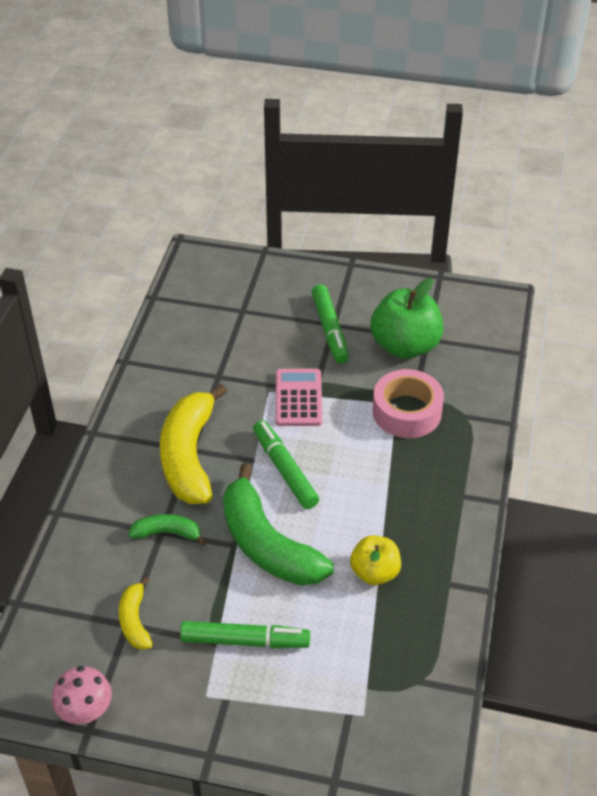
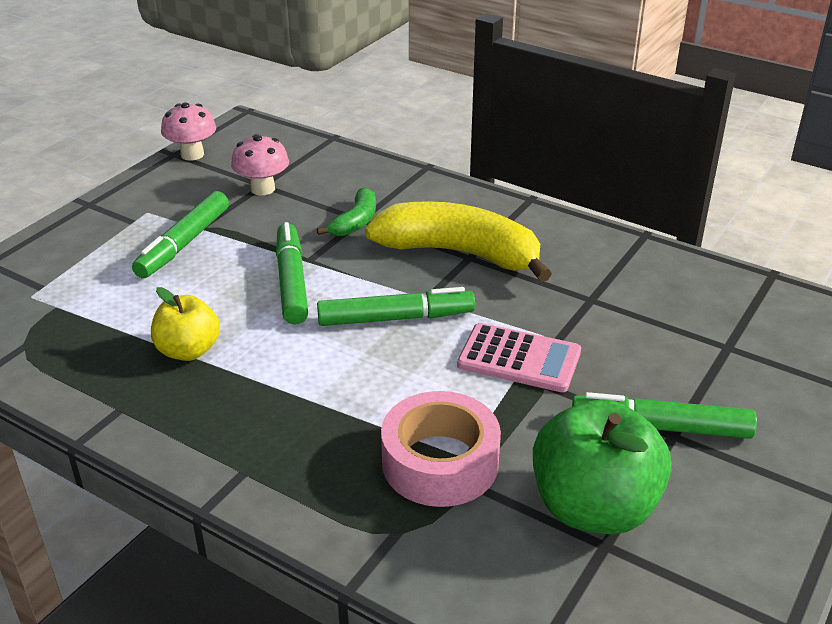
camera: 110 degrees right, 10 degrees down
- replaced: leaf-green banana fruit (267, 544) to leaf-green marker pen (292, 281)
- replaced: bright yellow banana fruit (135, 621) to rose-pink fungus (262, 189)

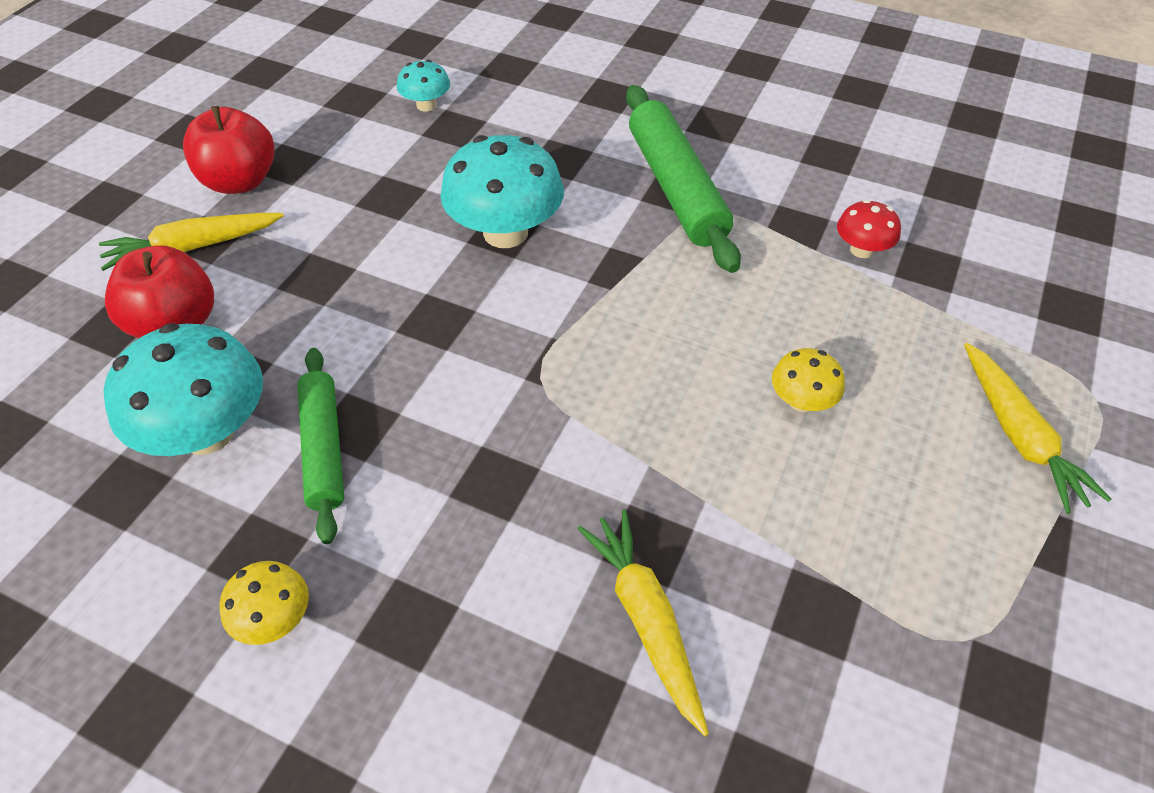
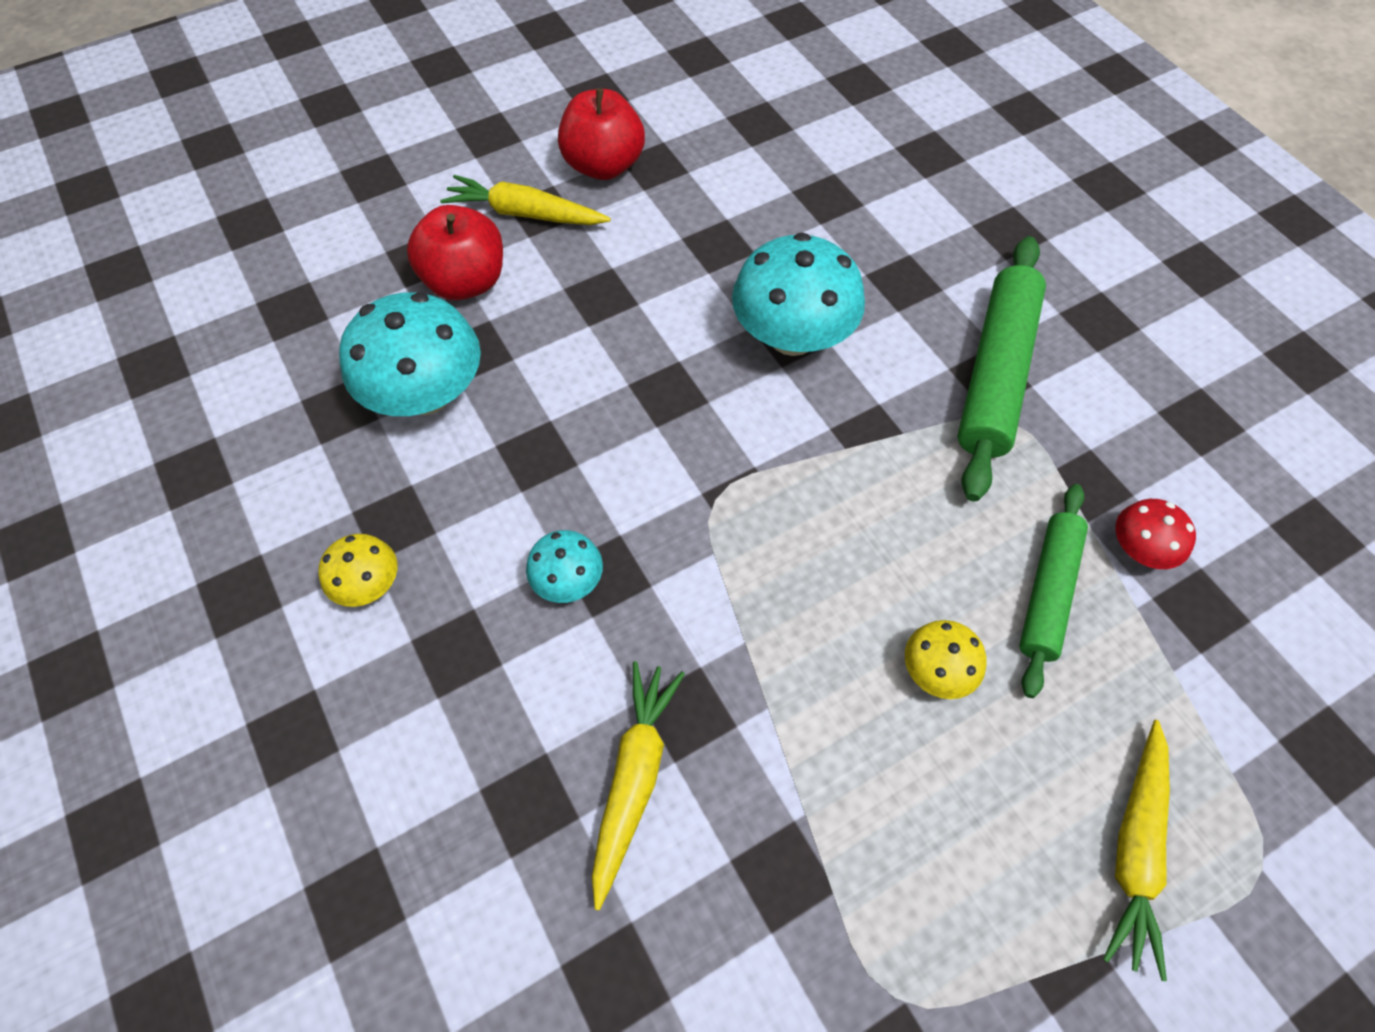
camera: 35 degrees right, 10 degrees up
- moved: teal fungus (426, 105) to (568, 581)
- moved: leaf-green pastry roller (324, 449) to (1048, 592)

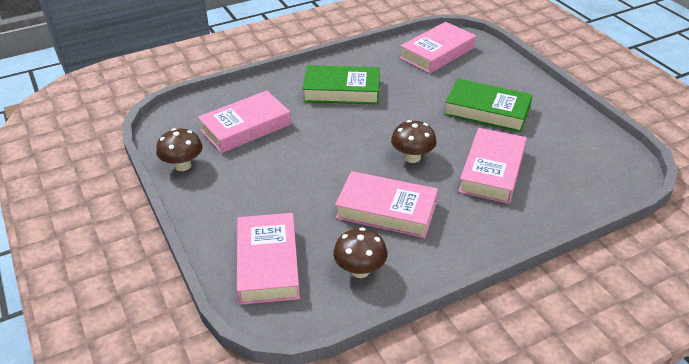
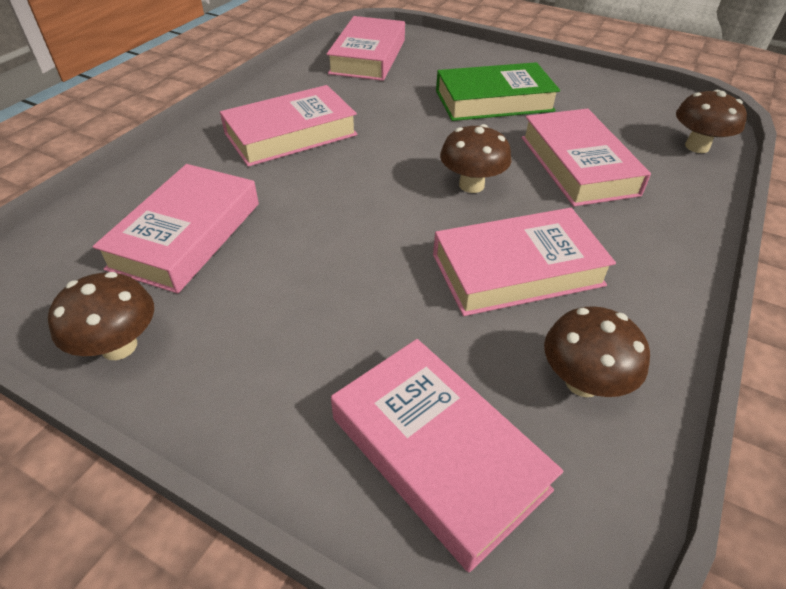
camera: 35 degrees left, 5 degrees up
- recoloured: leaf-green hardcover (342, 91) to rose-pink hardcover (291, 134)
- added: brown fungus (697, 146)

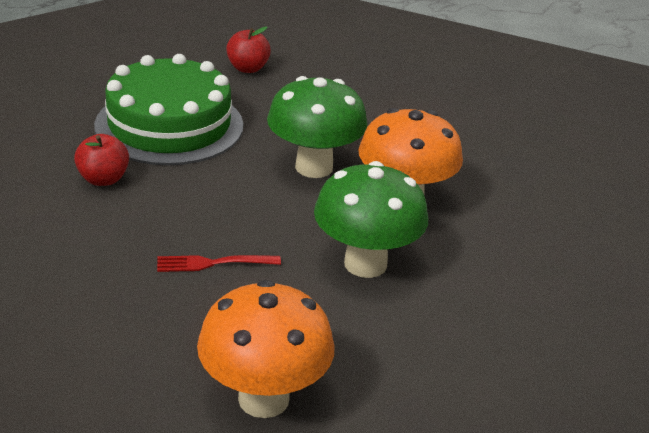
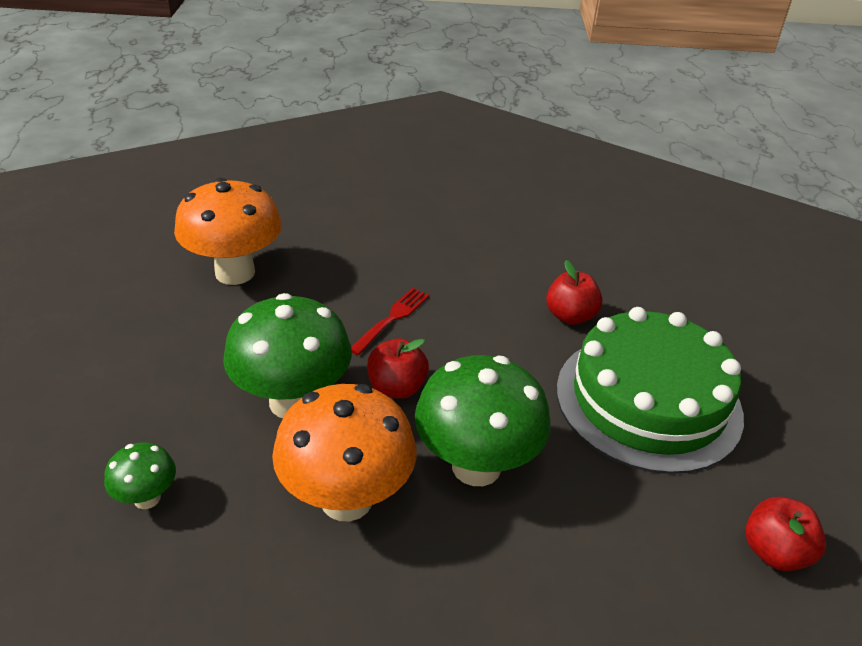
camera: 130 degrees right, 5 degrees up
- added: scarlet apple fruit (396, 388)
- added: leaf-green fungus (147, 498)

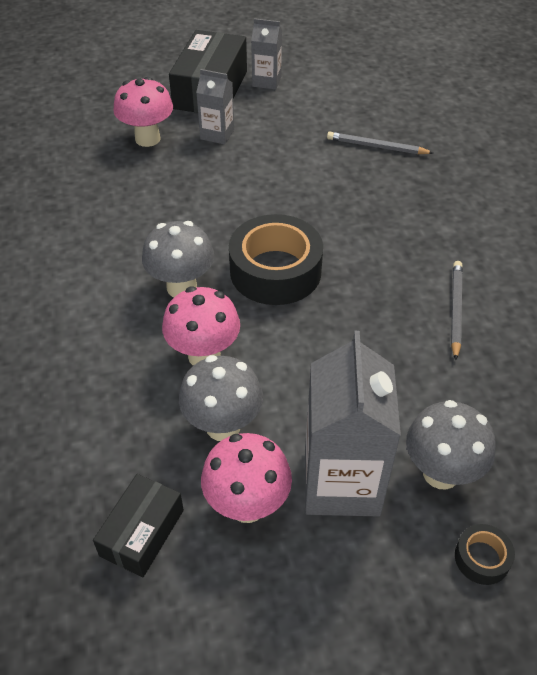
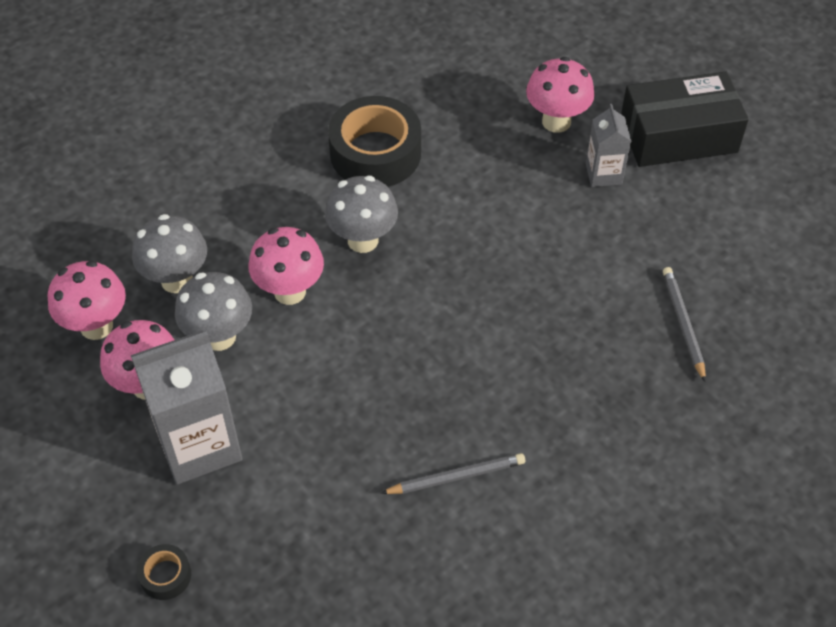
camera: 65 degrees right, 5 degrees up
- removed: ash-grey juice carton (266, 81)
- moved: ebony sticky tape (275, 271) to (375, 153)
- moved: ash-grey fungus (441, 473) to (176, 280)
- replaced: ebony box (142, 533) to rose-pink fungus (96, 326)

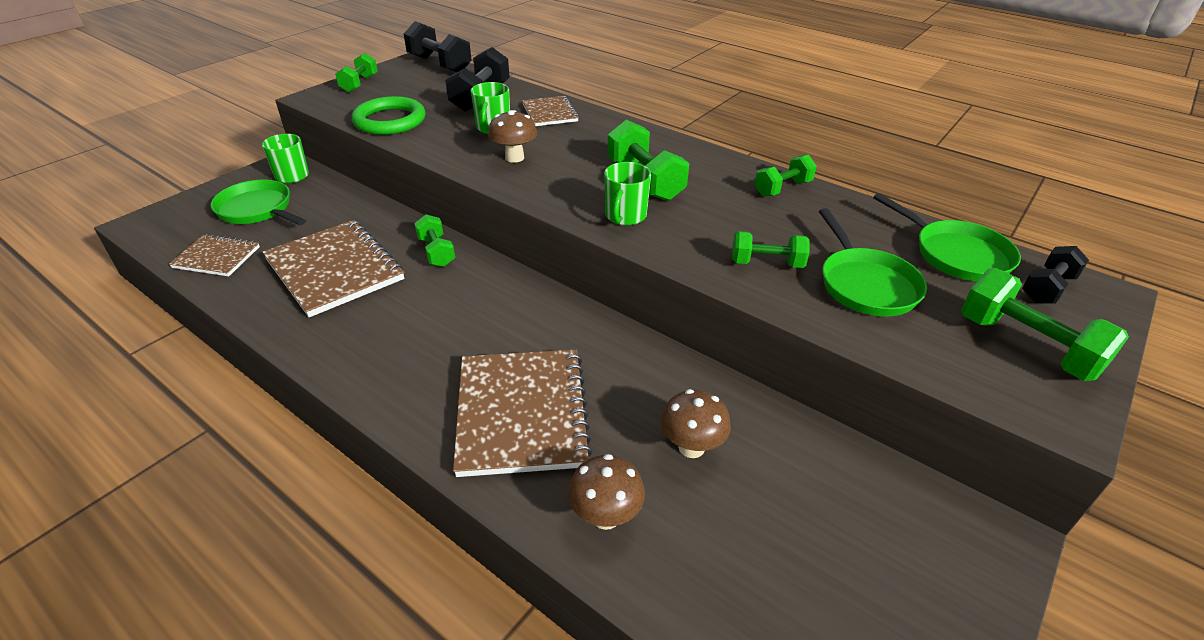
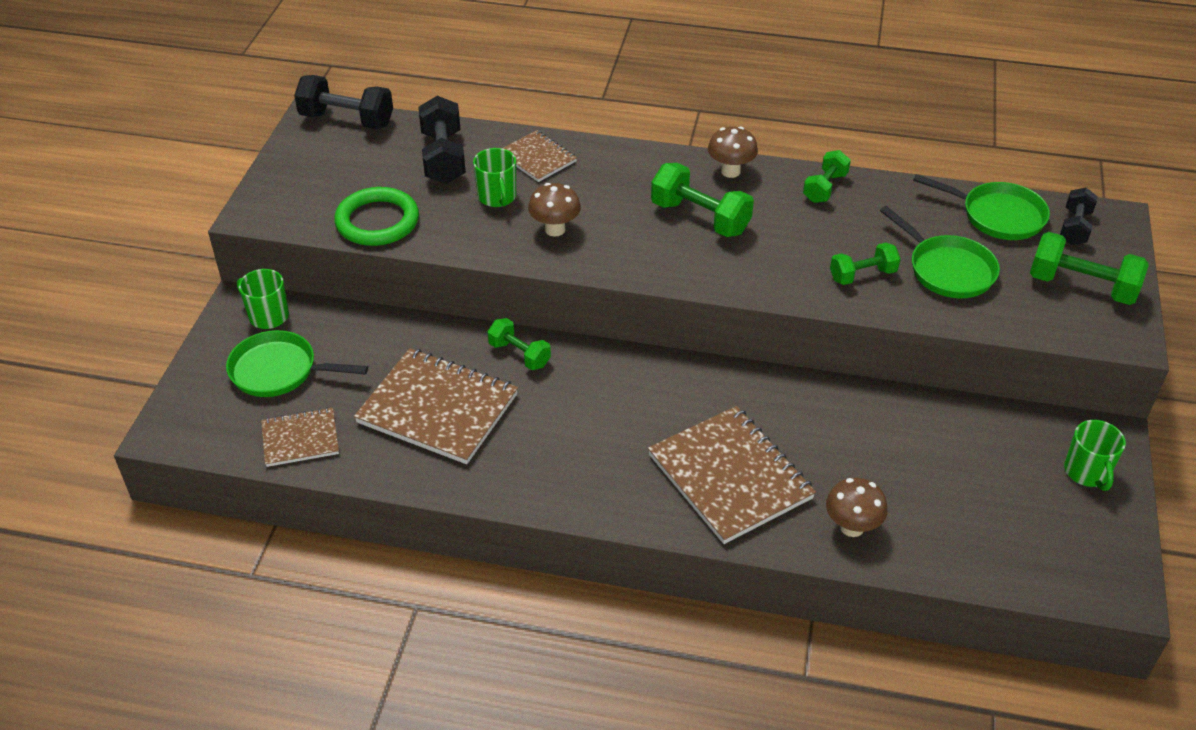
camera: 25 degrees left, 5 degrees up
- removed: leaf-green free weight (359, 84)
- moved: leaf-green mug (625, 216) to (1087, 472)
- moved: brown fungus (691, 447) to (730, 171)

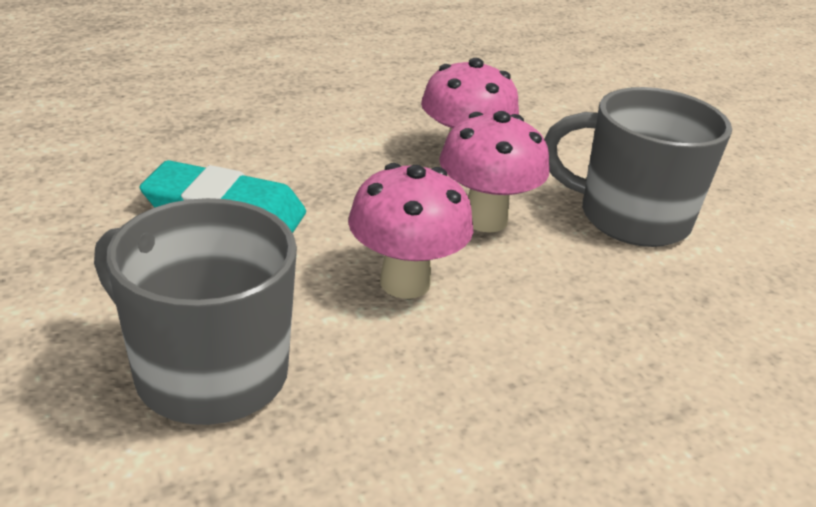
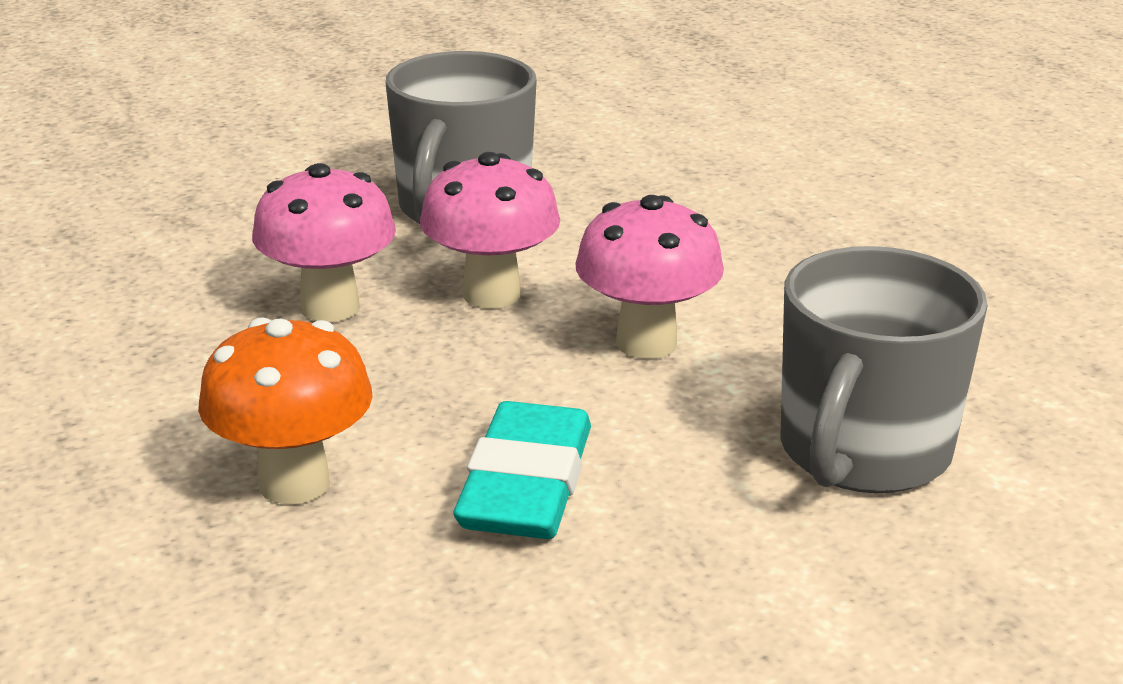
camera: 90 degrees left, 5 degrees down
- added: orange-coloured fungus (294, 483)

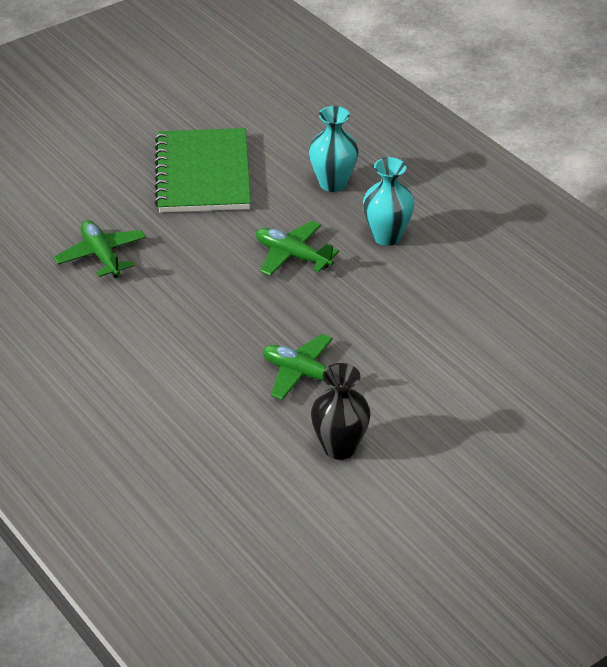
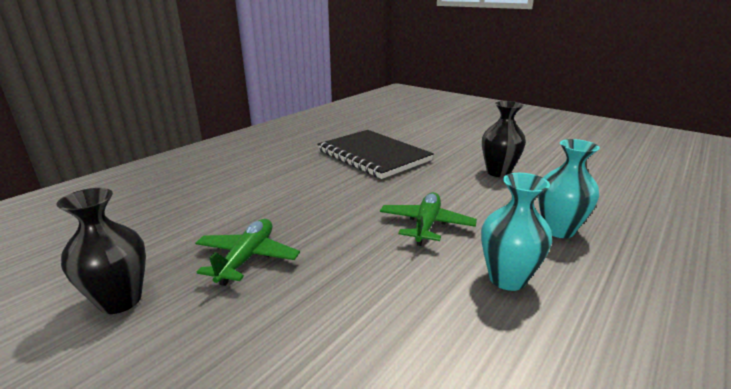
camera: 75 degrees right, 15 degrees down
- replaced: leaf-green notebook (203, 174) to ebony vase (498, 172)
- replaced: leaf-green toy plane (101, 256) to ebony notebook (373, 155)

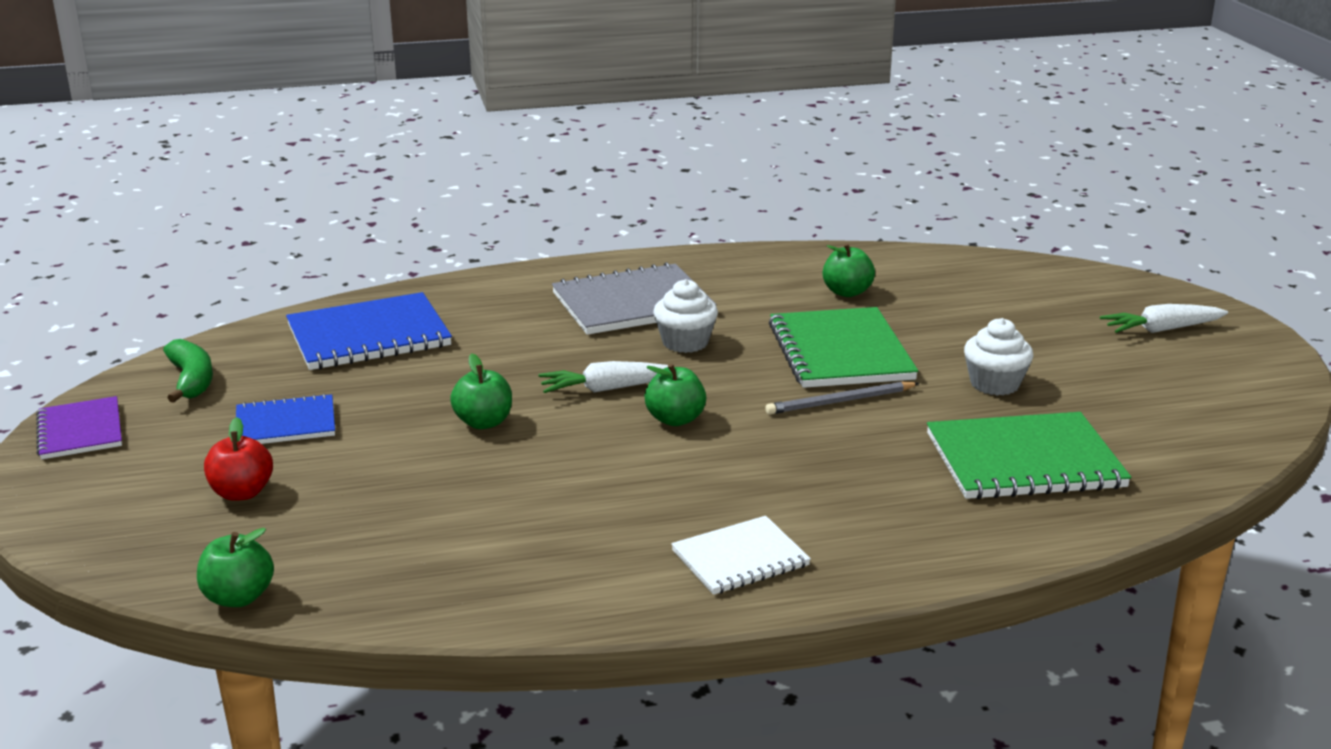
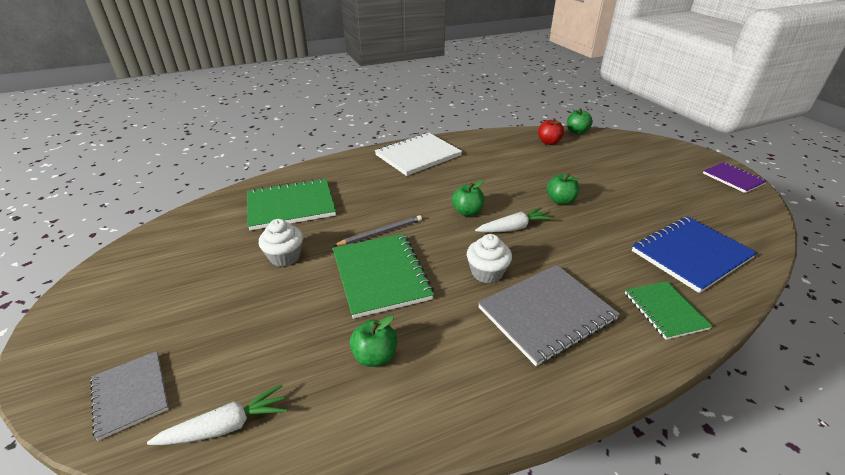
camera: 170 degrees right, 10 degrees up
- moved: snow-white root vegetable (1161, 330) to (226, 426)
- removed: leaf-green banana fruit (191, 380)
- removed: royal blue notebook (285, 424)
- moved: scarlet apple fruit (242, 493) to (548, 142)
- resized: snow-white notebook (740, 558) = (418, 155) x1.66
- added: leaf-green notebook (665, 311)
- added: ash-grey notebook (130, 394)

